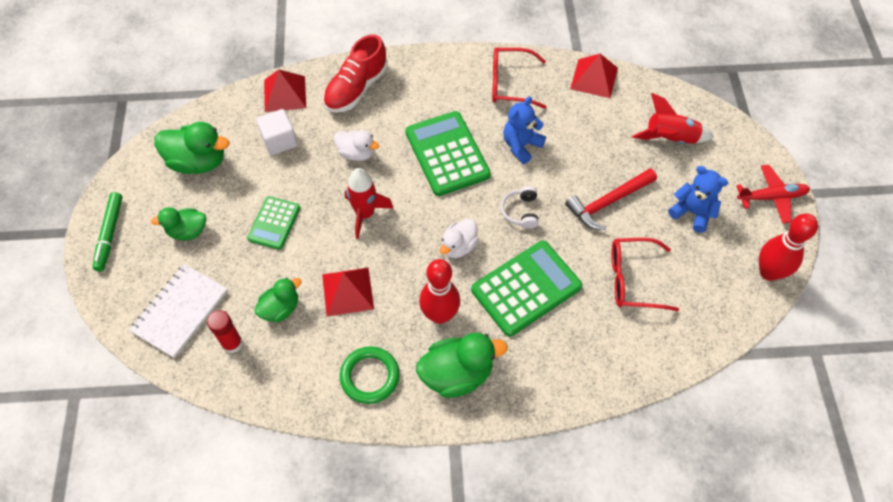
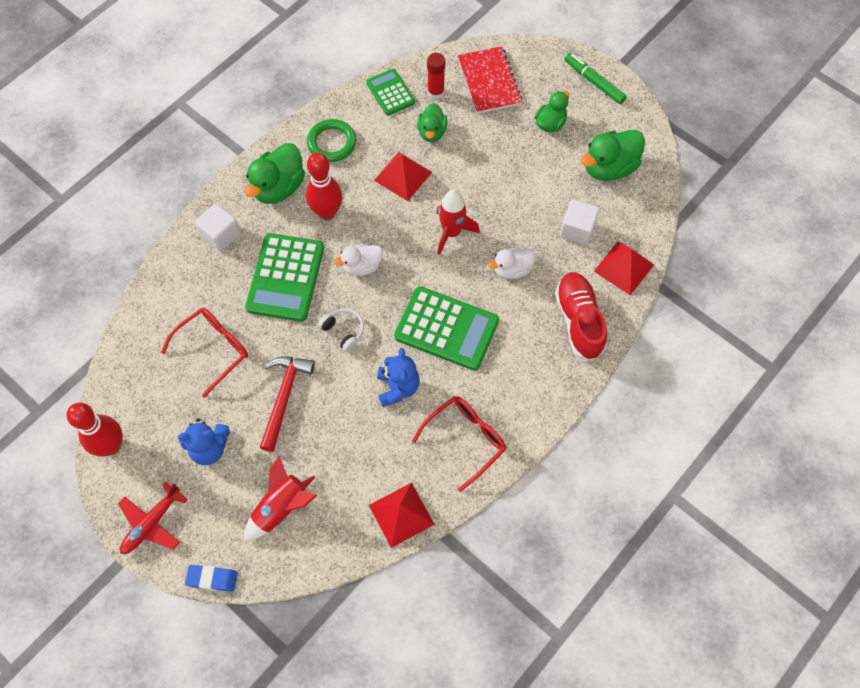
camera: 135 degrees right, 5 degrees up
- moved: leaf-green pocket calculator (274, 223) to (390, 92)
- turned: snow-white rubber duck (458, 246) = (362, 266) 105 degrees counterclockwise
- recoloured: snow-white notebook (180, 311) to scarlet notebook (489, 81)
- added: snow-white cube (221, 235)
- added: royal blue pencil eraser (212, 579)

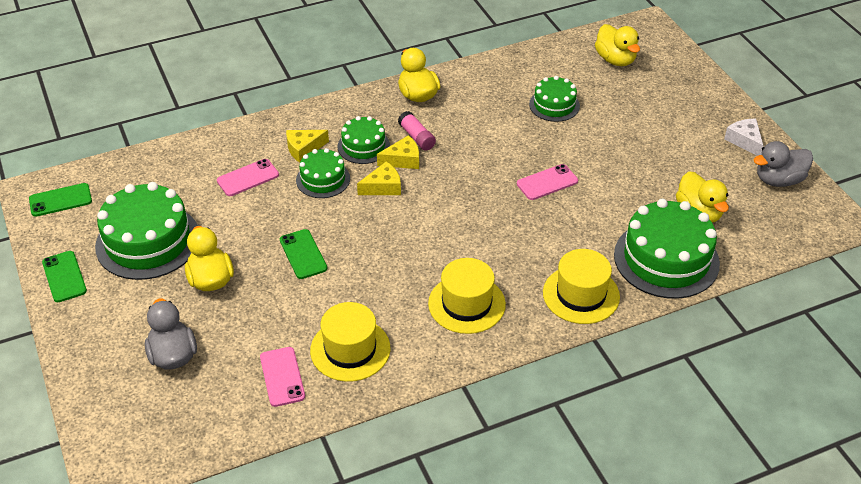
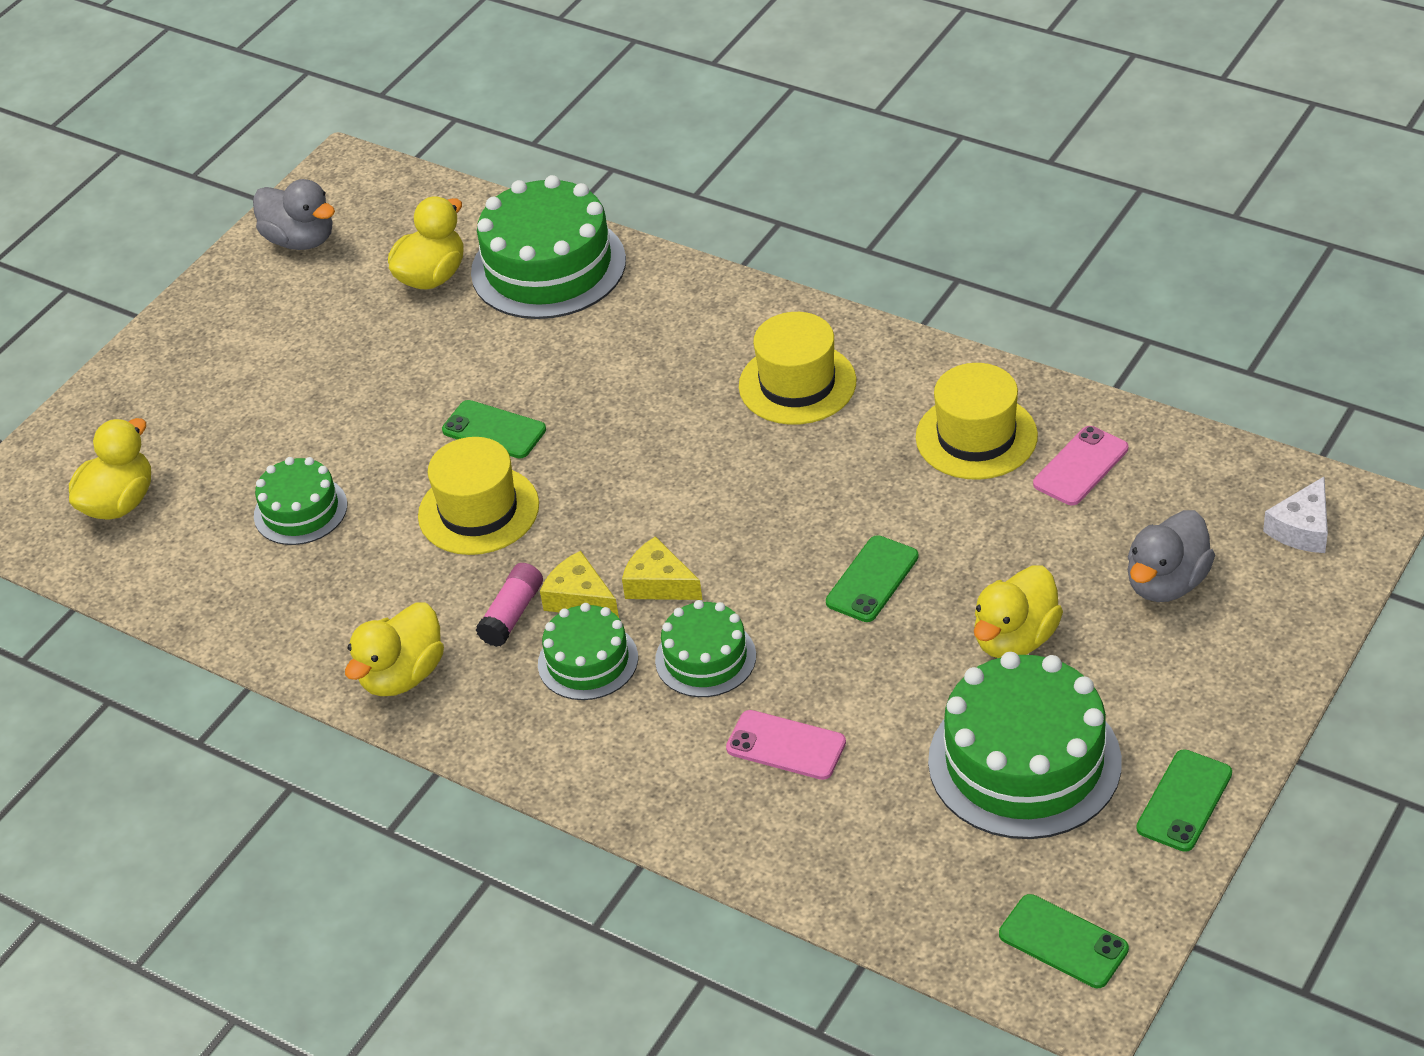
camera: 120 degrees left, 0 degrees up
- moved: snow-white piece of cheese (744, 141) to (1302, 528)
- removed: bright yellow piece of cheese (304, 149)
- recoloured: rose-pink mobile phone (547, 182) to leaf-green mobile phone (494, 430)
- moved: bright yellow tall hat (581, 294) to (478, 510)

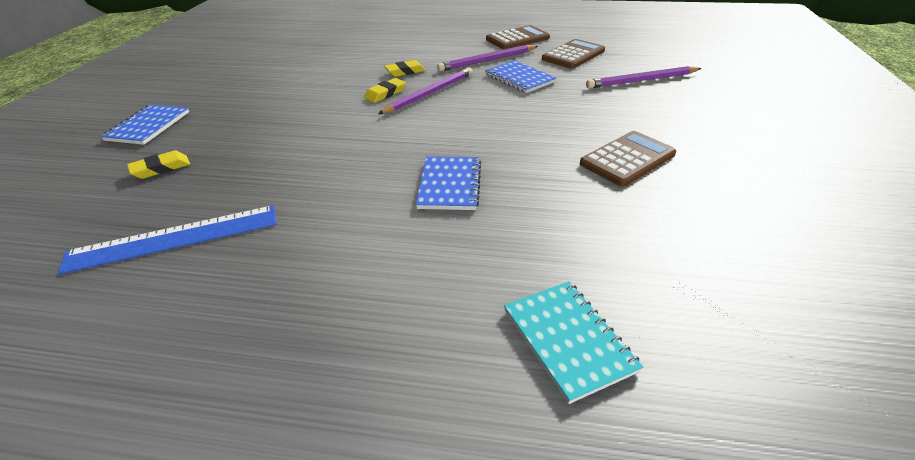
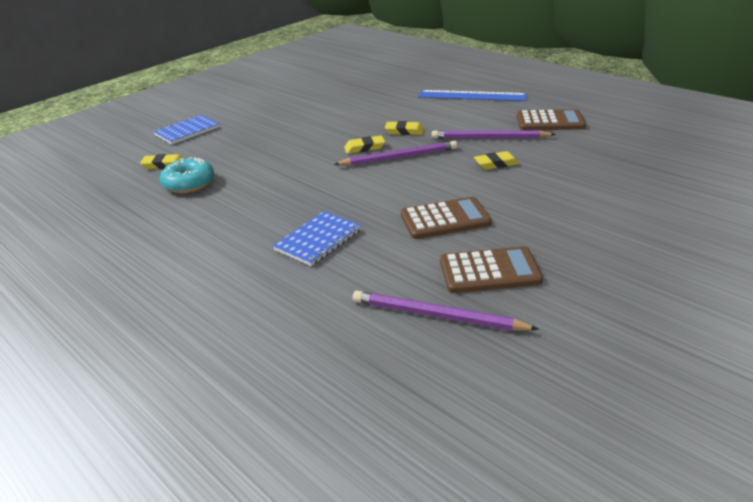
camera: 35 degrees right, 5 degrees down
- moved: brown pocket calculator (573, 55) to (445, 219)
- replaced: royal blue notebook (519, 78) to bright yellow pencil eraser (496, 164)
- moved: purple lead pencil (642, 80) to (437, 316)
- moved: royal blue measuring stick (174, 238) to (472, 96)
- removed: teal notebook (568, 340)
- added: teal glazed donut (189, 184)

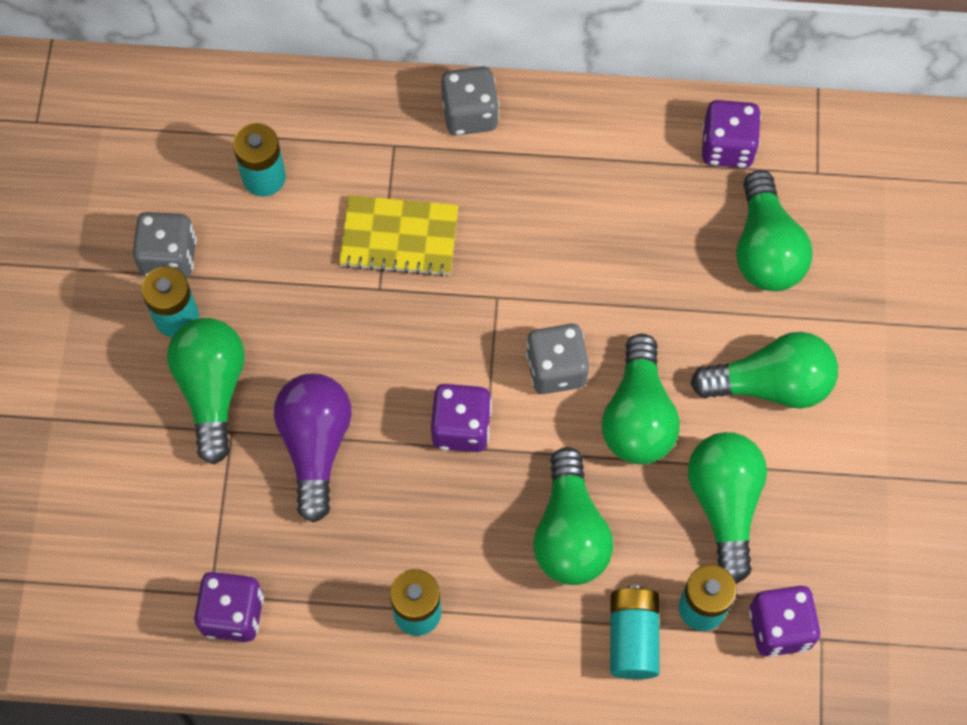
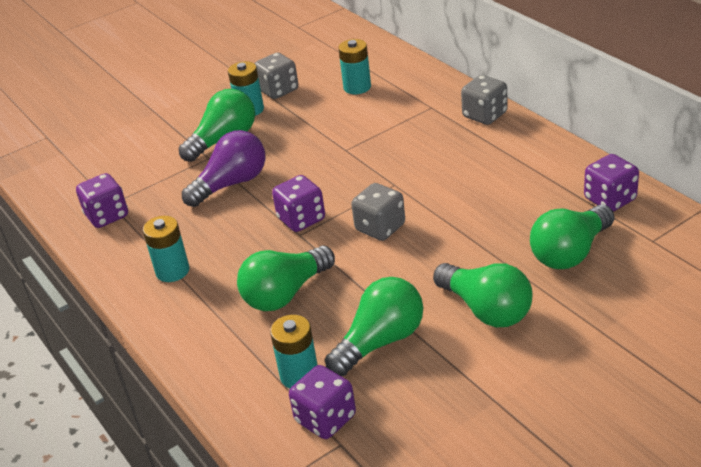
camera: 55 degrees right, 30 degrees down
- removed: bright yellow notebook (399, 237)
- removed: leaf-green bulb (638, 416)
- removed: teal power cell (632, 638)

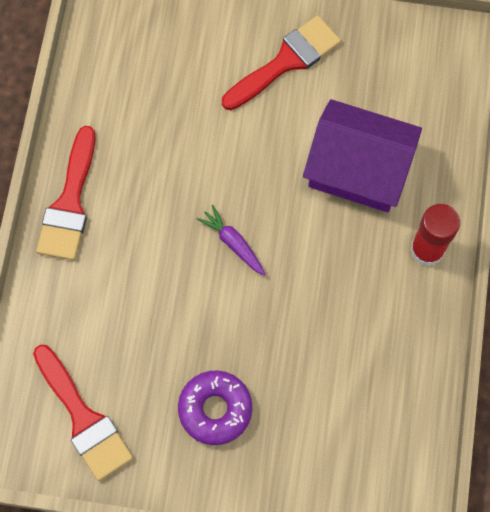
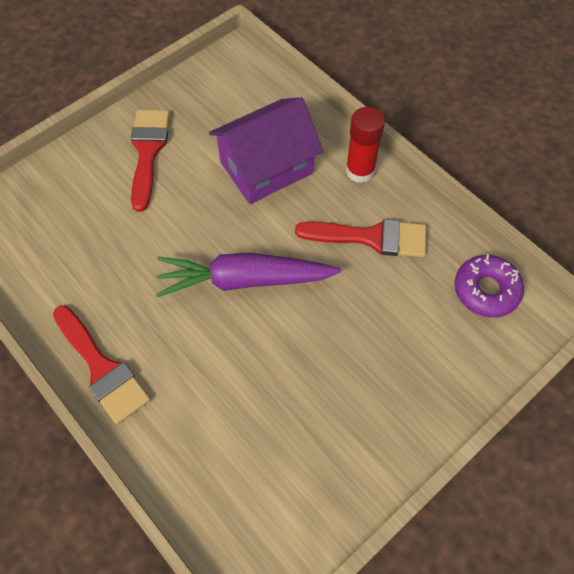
camera: 50 degrees left, 10 degrees down
- resized: purple root vegetable (233, 243) = (244, 280) x2.13
- moved: scarlet brush (84, 419) to (371, 238)
- moved: purple glazed donut (215, 409) to (486, 290)

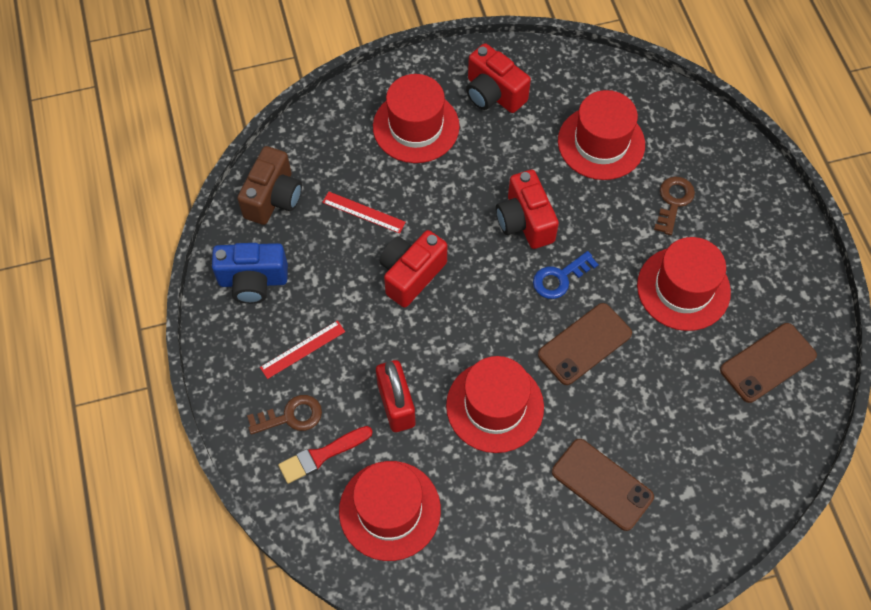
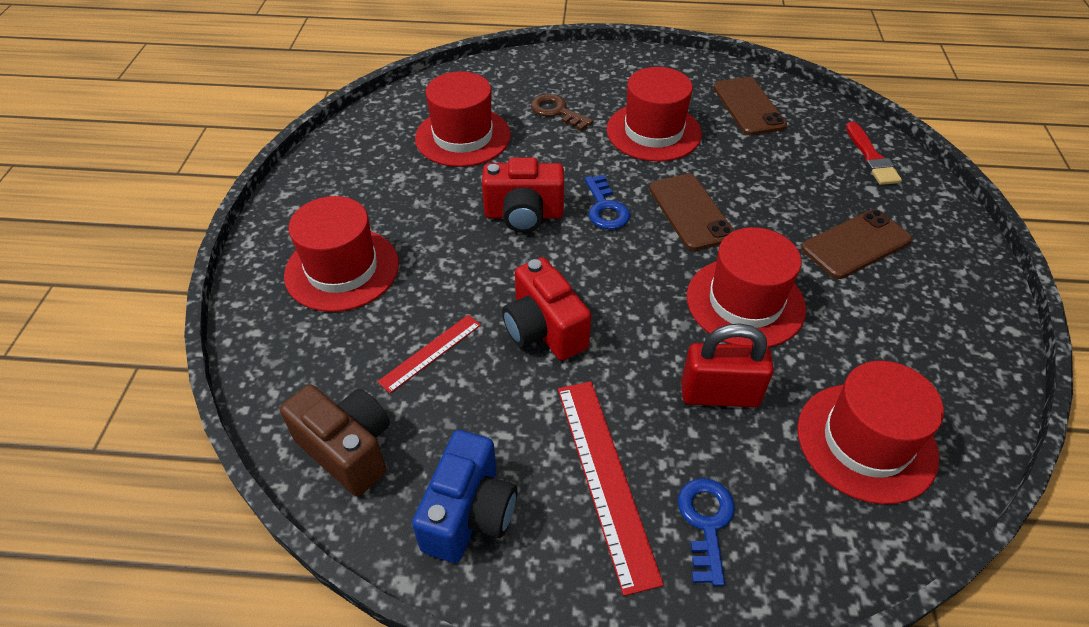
camera: 70 degrees left, 15 degrees down
- removed: scarlet compact camera (493, 94)
- resized: scarlet measuring stick (302, 349) = (605, 478) x1.73
- recoloured: brown door key (291, 416) to royal blue door key (706, 522)
- moved: scarlet brush (322, 455) to (871, 157)

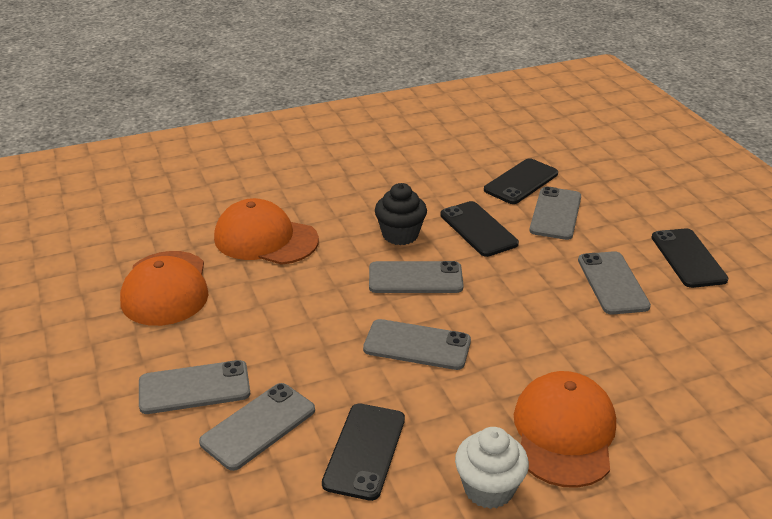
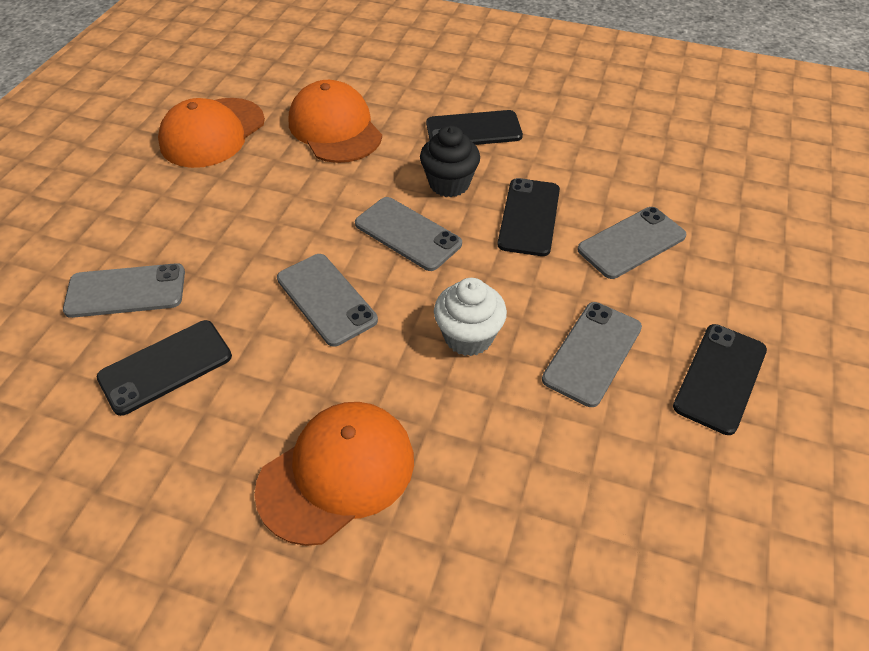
camera: 40 degrees right, 15 degrees up
- moved: ebony mobile phone (521, 182) to (473, 130)
- removed: ash-grey mobile phone (194, 387)
- moved: snow-white fairy cake (488, 489) to (468, 337)

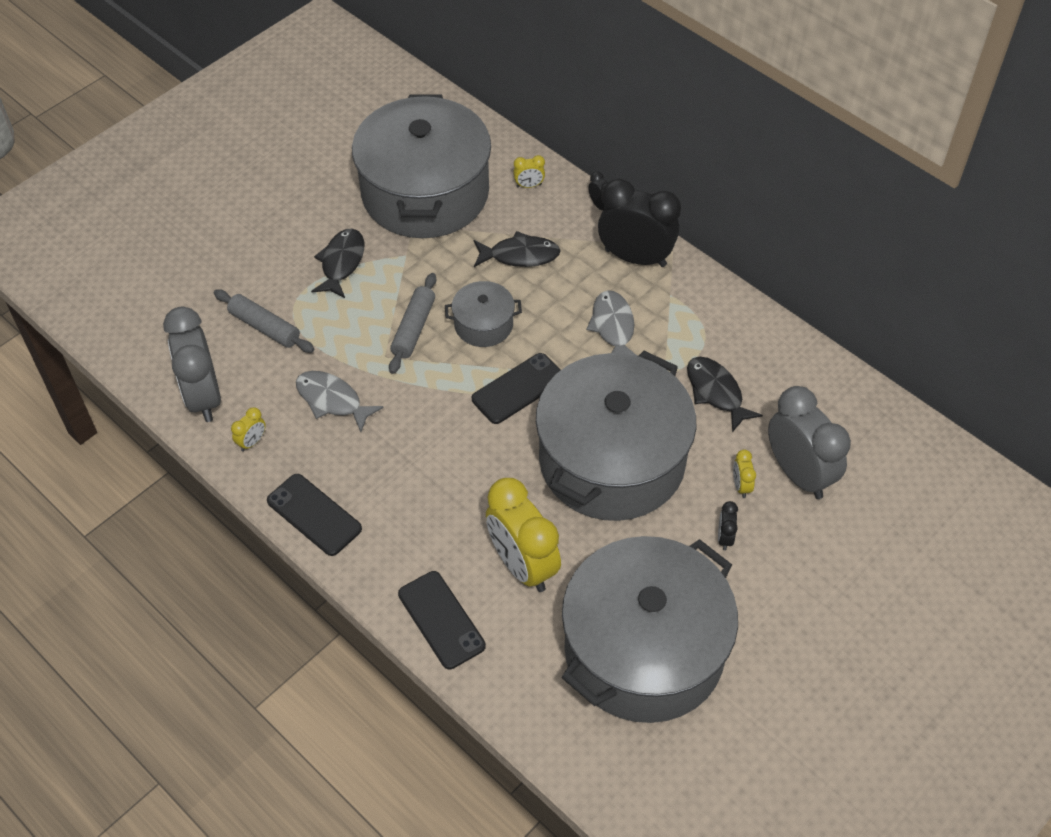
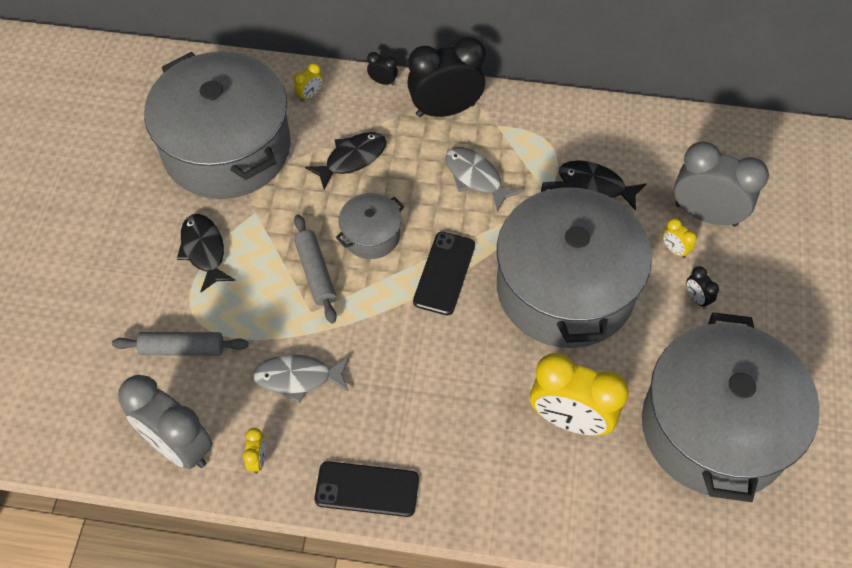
camera: 35 degrees left, 5 degrees up
- removed: ebony mobile phone (441, 620)

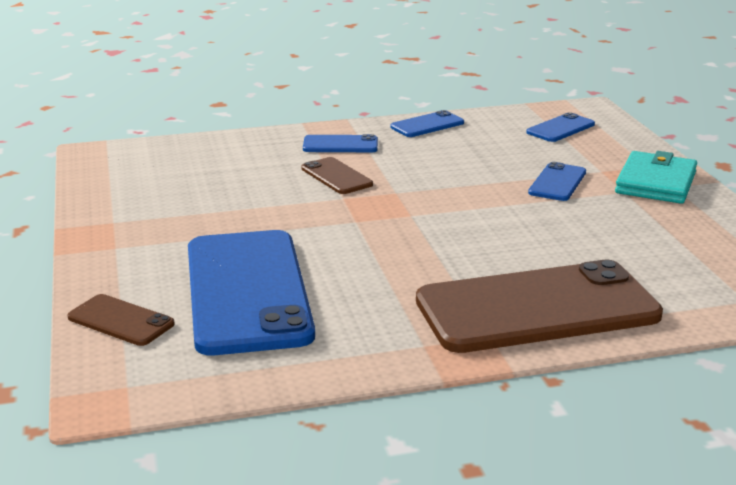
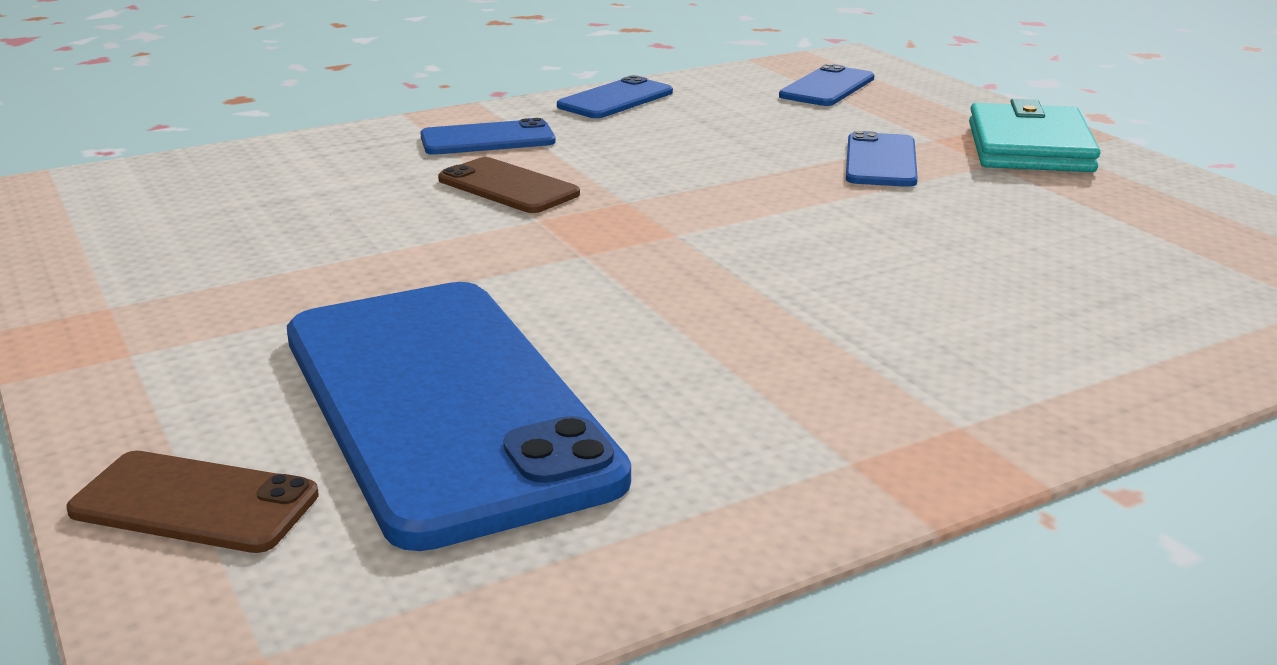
camera: 15 degrees left, 0 degrees up
- removed: brown mobile phone (537, 308)

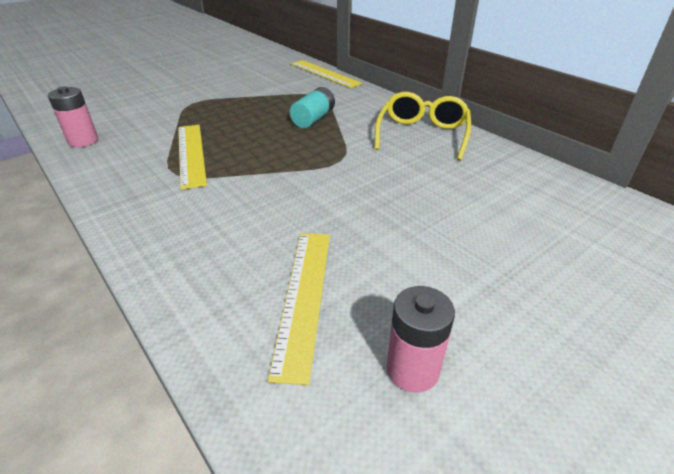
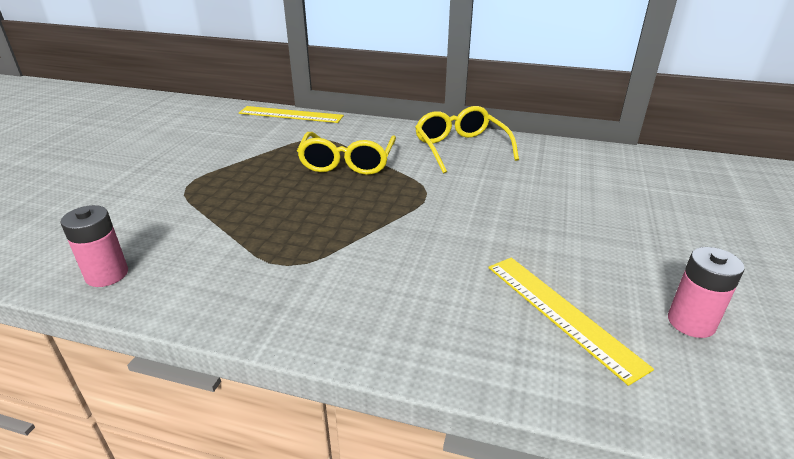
camera: 35 degrees left, 5 degrees down
- replaced: teal power cell (313, 119) to bright yellow glasses (347, 163)
- removed: bright yellow measuring stick (191, 154)

